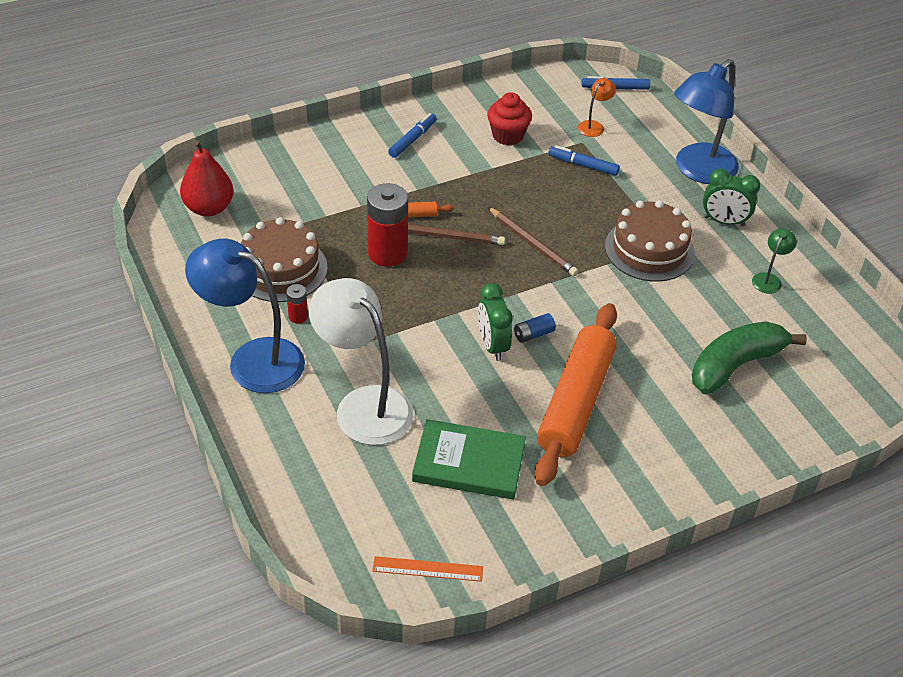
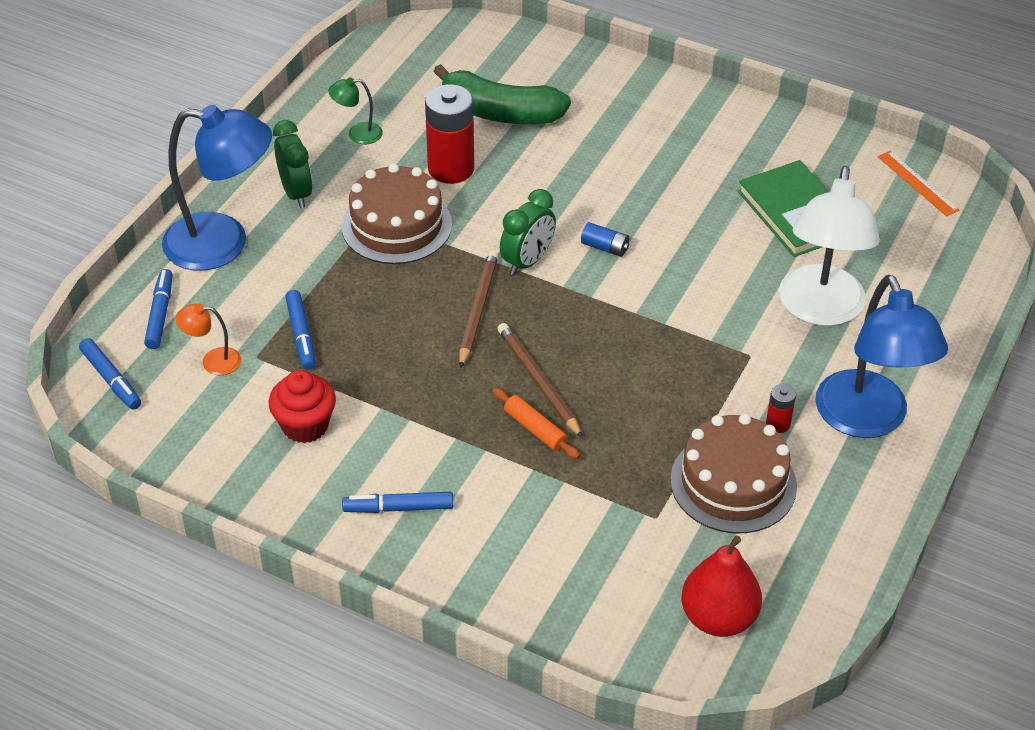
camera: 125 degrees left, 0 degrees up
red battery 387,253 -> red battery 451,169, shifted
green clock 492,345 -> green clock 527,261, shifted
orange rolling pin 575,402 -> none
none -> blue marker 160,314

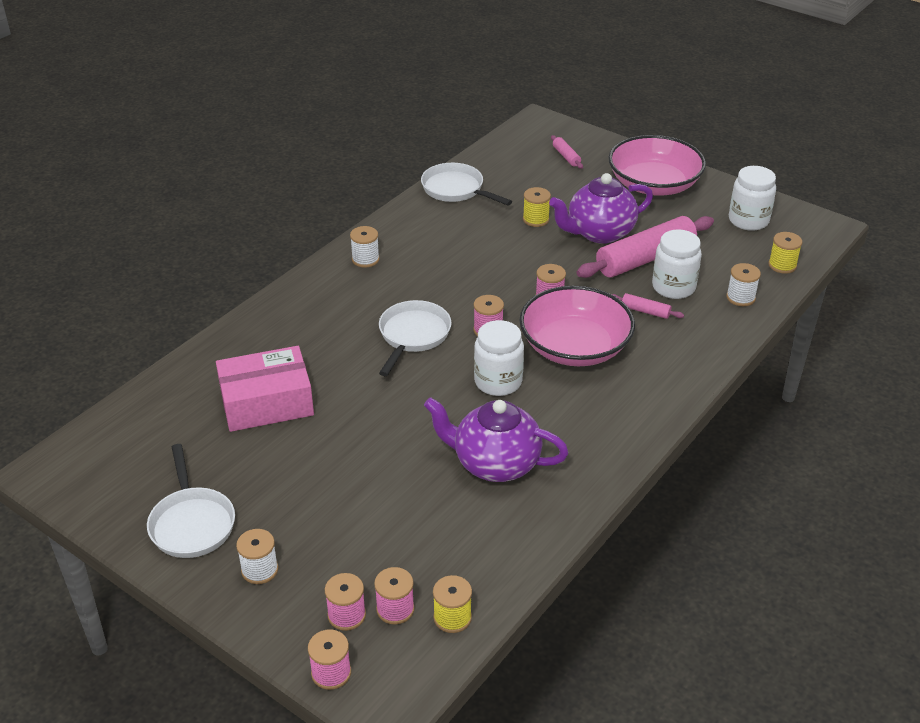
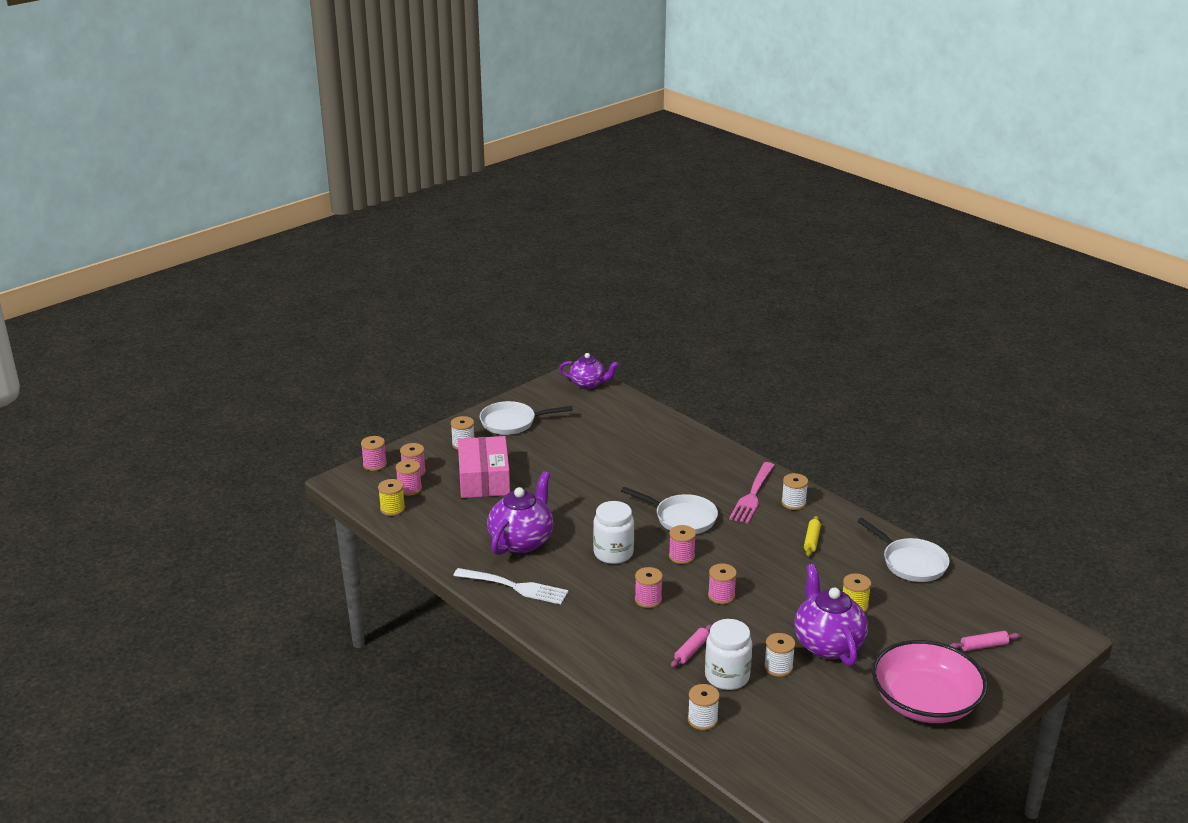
camera: 100 degrees right, 10 degrees down
pink box 266,402 -> pink box 484,479, shifted
white pan 456,189 -> white pan 911,563, 90 degrees clockwise
pink bowl 574,347 -> pink spool 648,599
pink rolling pin 645,259 -> white spool 778,667
white jar 748,220 -> none
yellow spool 782,265 -> none
none -> white fork 514,587
none -> purple teapot 588,384
none -> pink fork 752,495
none -> yellow rolling pin 812,540

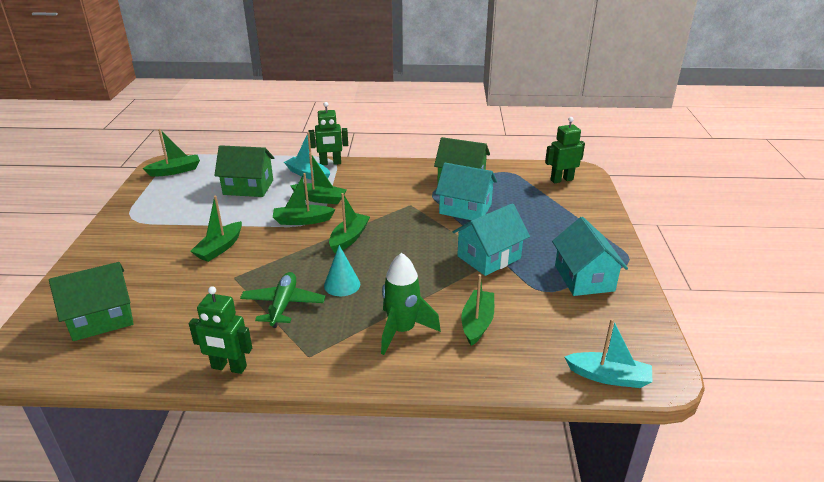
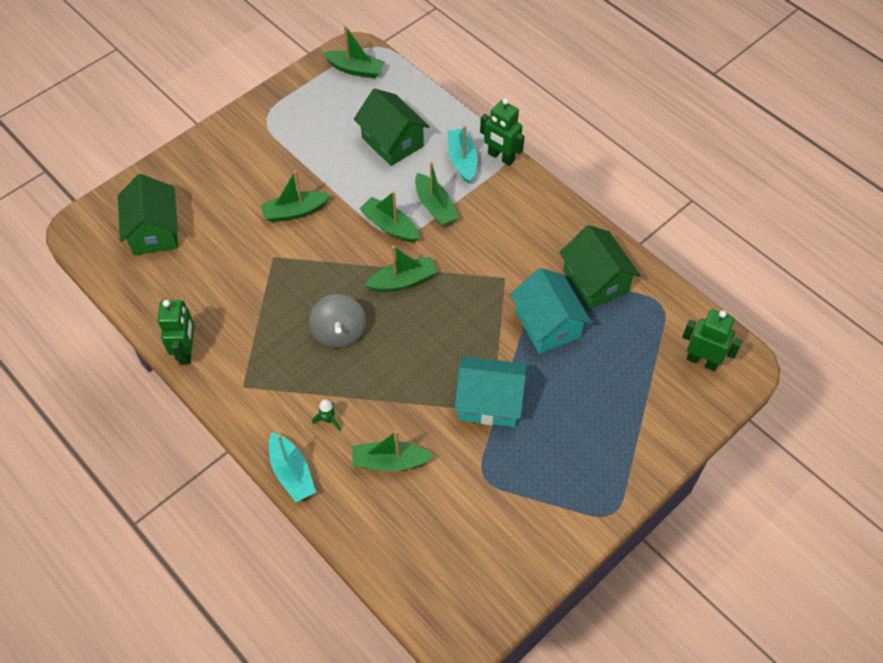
camera: 45 degrees right, 25 degrees up
green house 102,319 -> green house 154,231, 60 degrees clockwise
green robot 229,367 -> green robot 186,351, 150 degrees counterclockwise
green plane 283,305 -> none
turquoise cone 342,284 -> grey spinning top 339,332
green rocket 402,331 -> green rocket 328,419, x0.44
green boat 477,323 -> green boat 390,462, 150 degrees counterclockwise
turquoise house 584,278 -> none
turquoise boat 608,377 -> turquoise boat 292,473, shifted

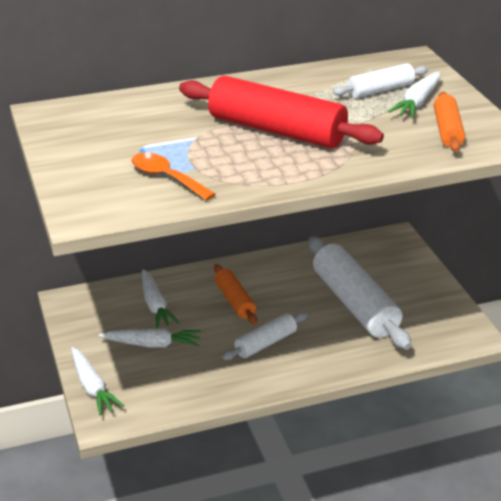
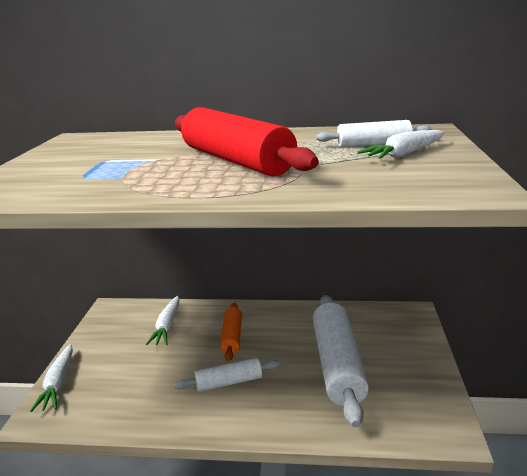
camera: 25 degrees right, 10 degrees down
white carrot 152,344 -> none
orange spoon 167,178 -> none
orange rolling pin 447,130 -> none

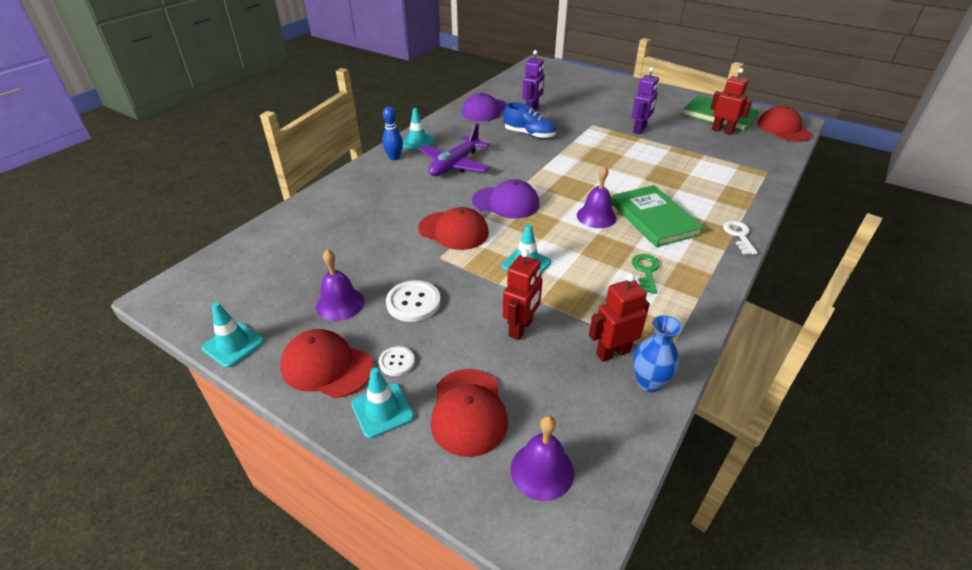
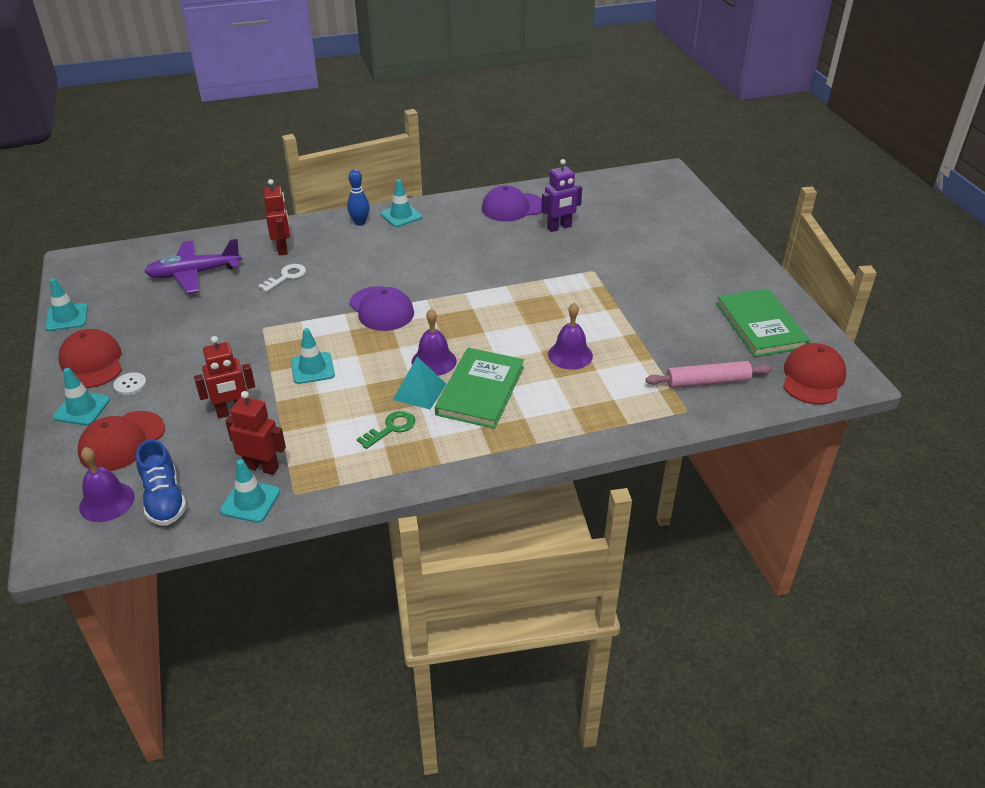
camera: 40 degrees right, 0 degrees up
purple bell 340,304 -> purple bell 570,355, shifted
white button 413,302 -> none
red cap 453,231 -> none
purple plane 455,165 -> purple plane 194,274, shifted
blue shoe 529,134 -> blue shoe 164,499, shifted
purple robot 639,130 -> none
blue vase 648,382 -> turquoise traffic cone 250,501
red robot 722,131 -> red robot 282,248, shifted
white key 739,235 -> white key 286,277, shifted
none -> turquoise pyramid 419,391
none -> pink rolling pin 707,381

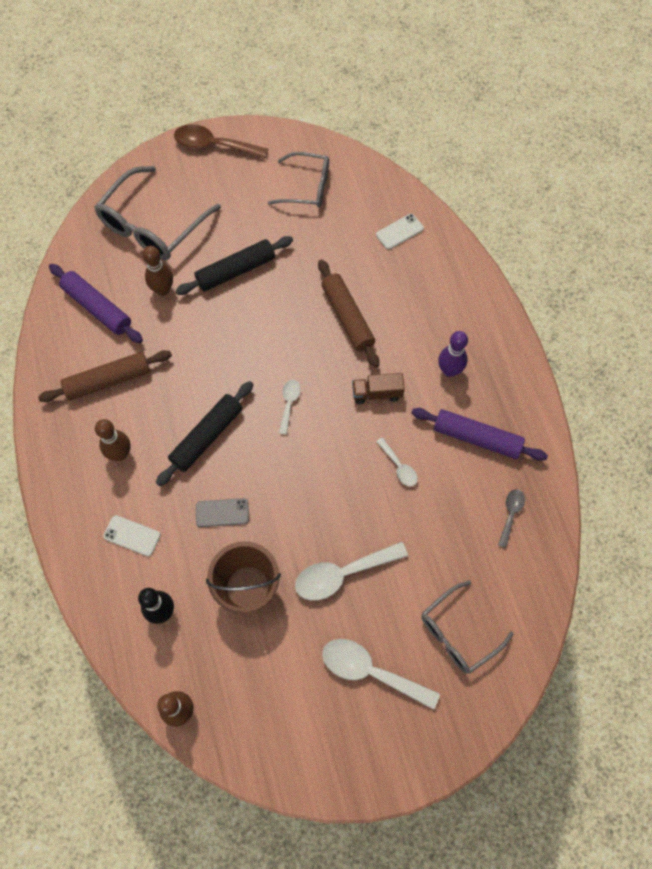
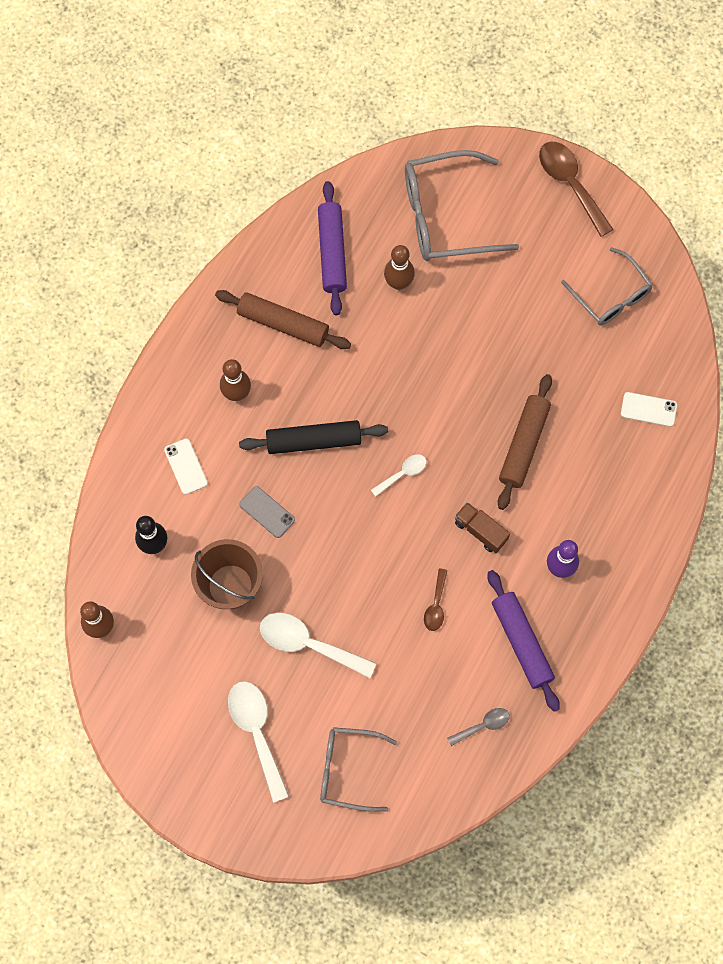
camera: 45 degrees right, 5 degrees up
black rolling pin 236,271 -> none
white spoon 399,466 -> brown spoon 436,605

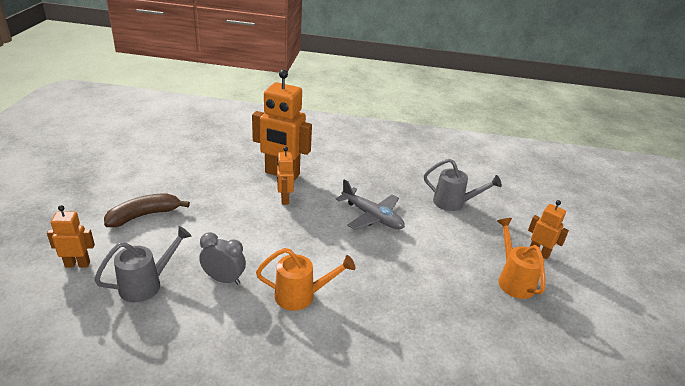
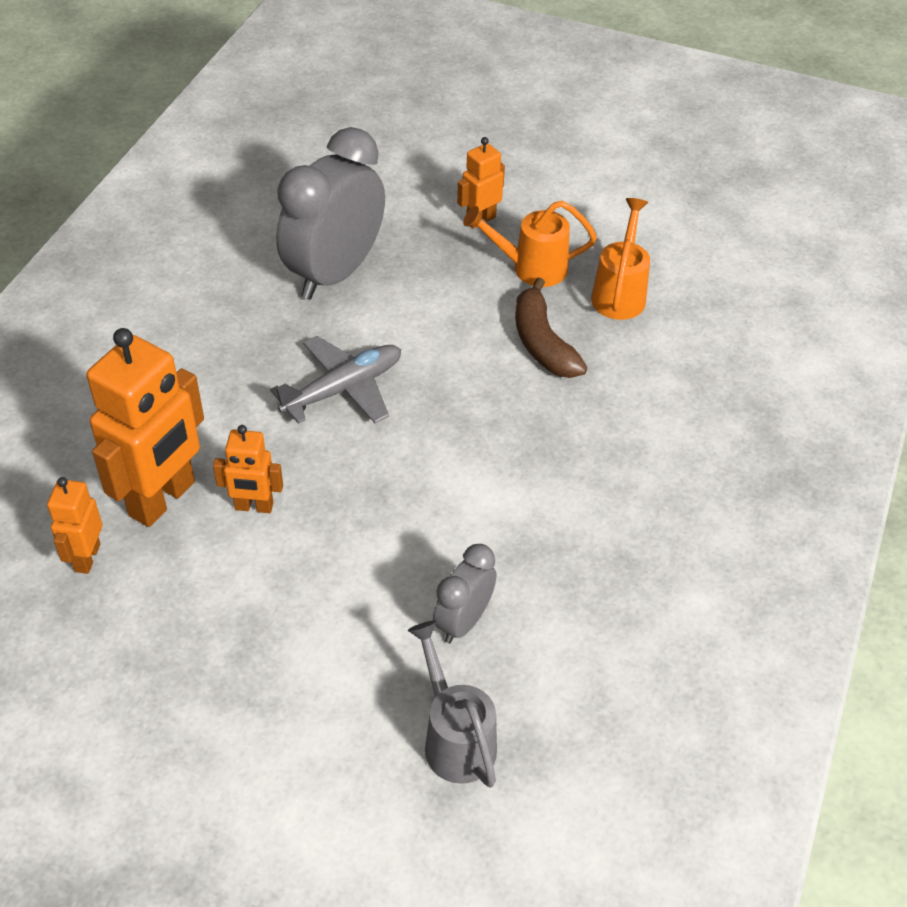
camera: 75 degrees left, 15 degrees up
orange robot 77,264 -> orange robot 87,557, shifted
brown banana 144,215 -> brown banana 542,342, shifted
orange watering can 301,296 -> orange watering can 619,293, shifted
grey watering can 453,203 -> grey clock 335,273

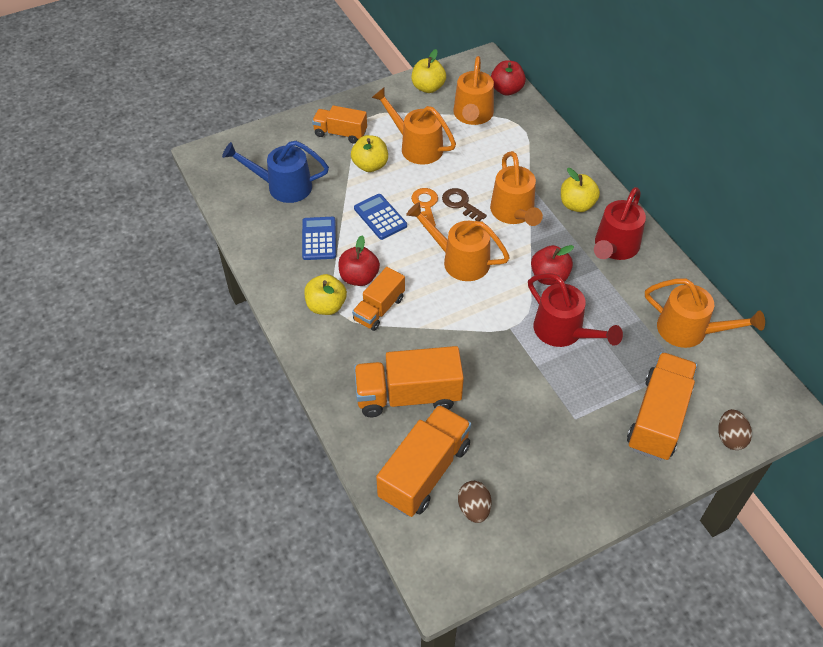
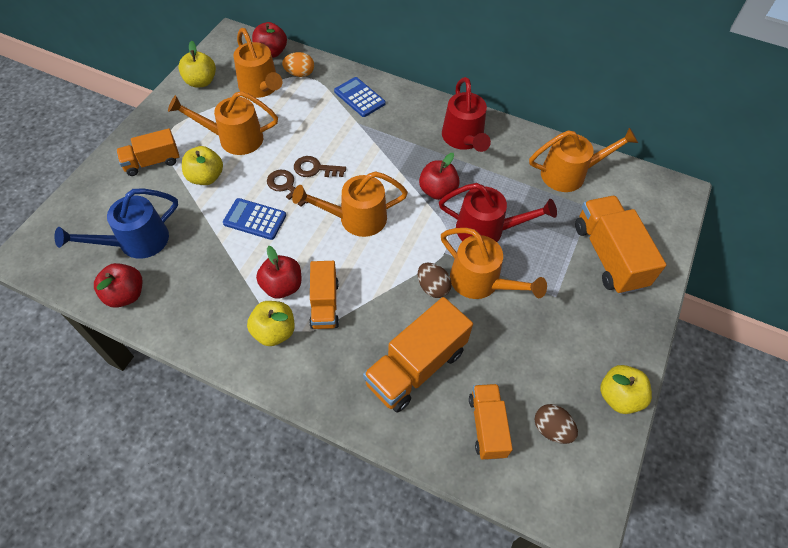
camera: 40 degrees left, 5 degrees up
blue calculator 319,239 -> blue calculator 359,97, shifted
orange truck 424,471 -> orange truck 487,426, x0.62
orange key 425,205 -> brown key 286,186
orange watering can 514,213 -> orange watering can 481,282, shifted
yellow apple 577,205 -> yellow apple 619,396, shifted
brown egg 730,437 -> brown egg 432,287, shifted
none -> red apple 125,295
none -> orange egg 300,74

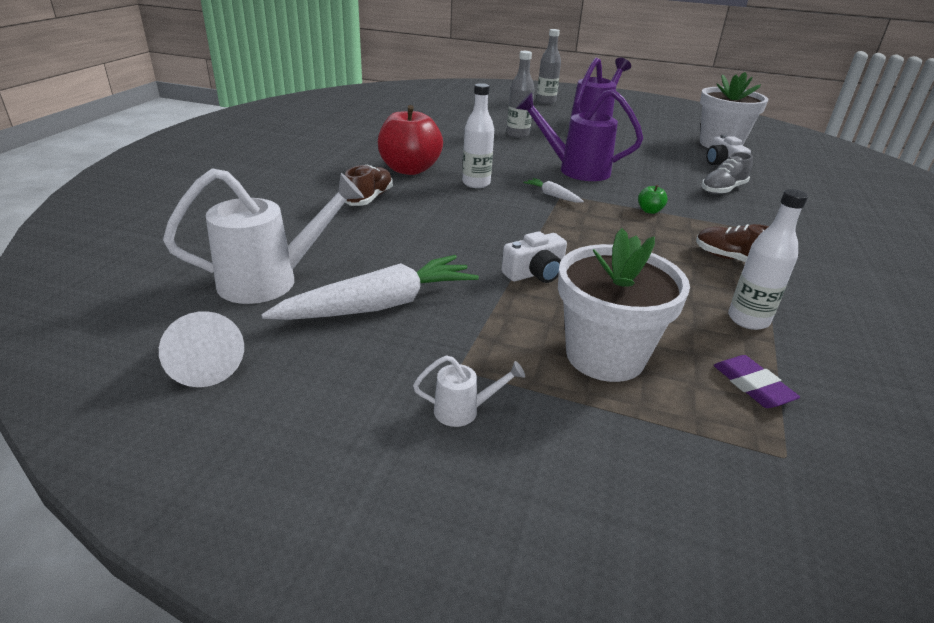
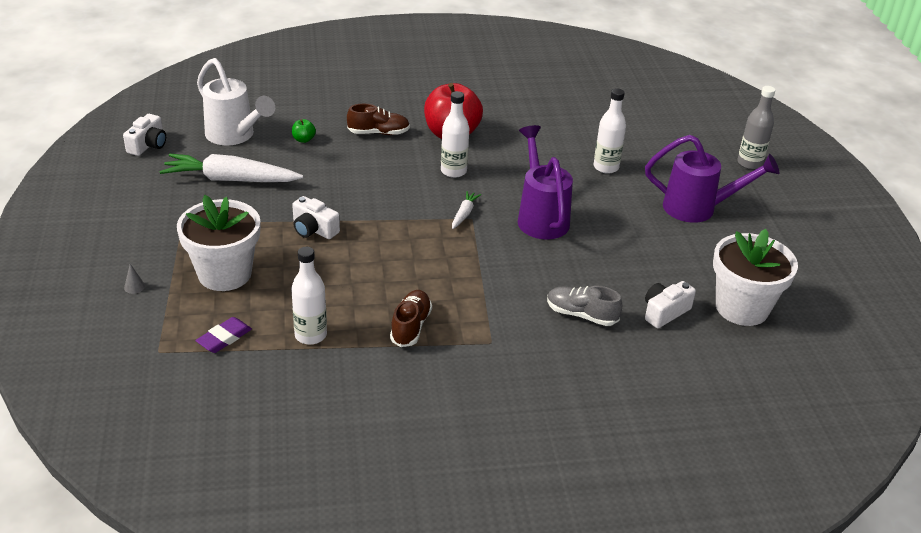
camera: 65 degrees right, 5 degrees up
white cone 204,360 -> white camera 148,145
white carrot 379,305 -> white carrot 231,180, 150 degrees clockwise
white watering can 464,411 -> none
grey bottle 517,134 -> white bottle 606,167
green apple 649,211 -> green apple 303,139, shifted
none -> grey cone 134,287

